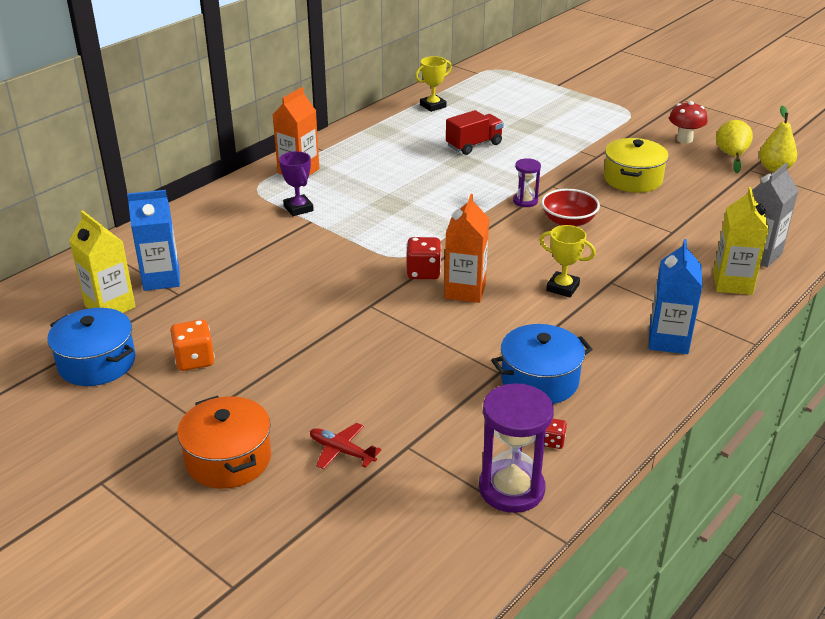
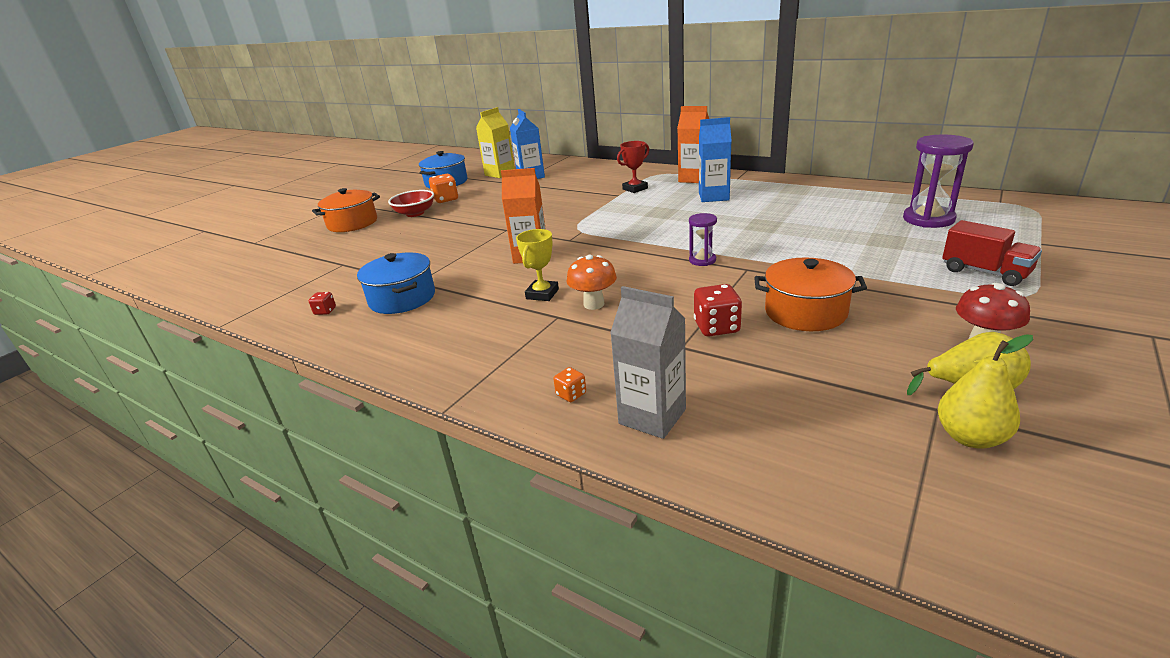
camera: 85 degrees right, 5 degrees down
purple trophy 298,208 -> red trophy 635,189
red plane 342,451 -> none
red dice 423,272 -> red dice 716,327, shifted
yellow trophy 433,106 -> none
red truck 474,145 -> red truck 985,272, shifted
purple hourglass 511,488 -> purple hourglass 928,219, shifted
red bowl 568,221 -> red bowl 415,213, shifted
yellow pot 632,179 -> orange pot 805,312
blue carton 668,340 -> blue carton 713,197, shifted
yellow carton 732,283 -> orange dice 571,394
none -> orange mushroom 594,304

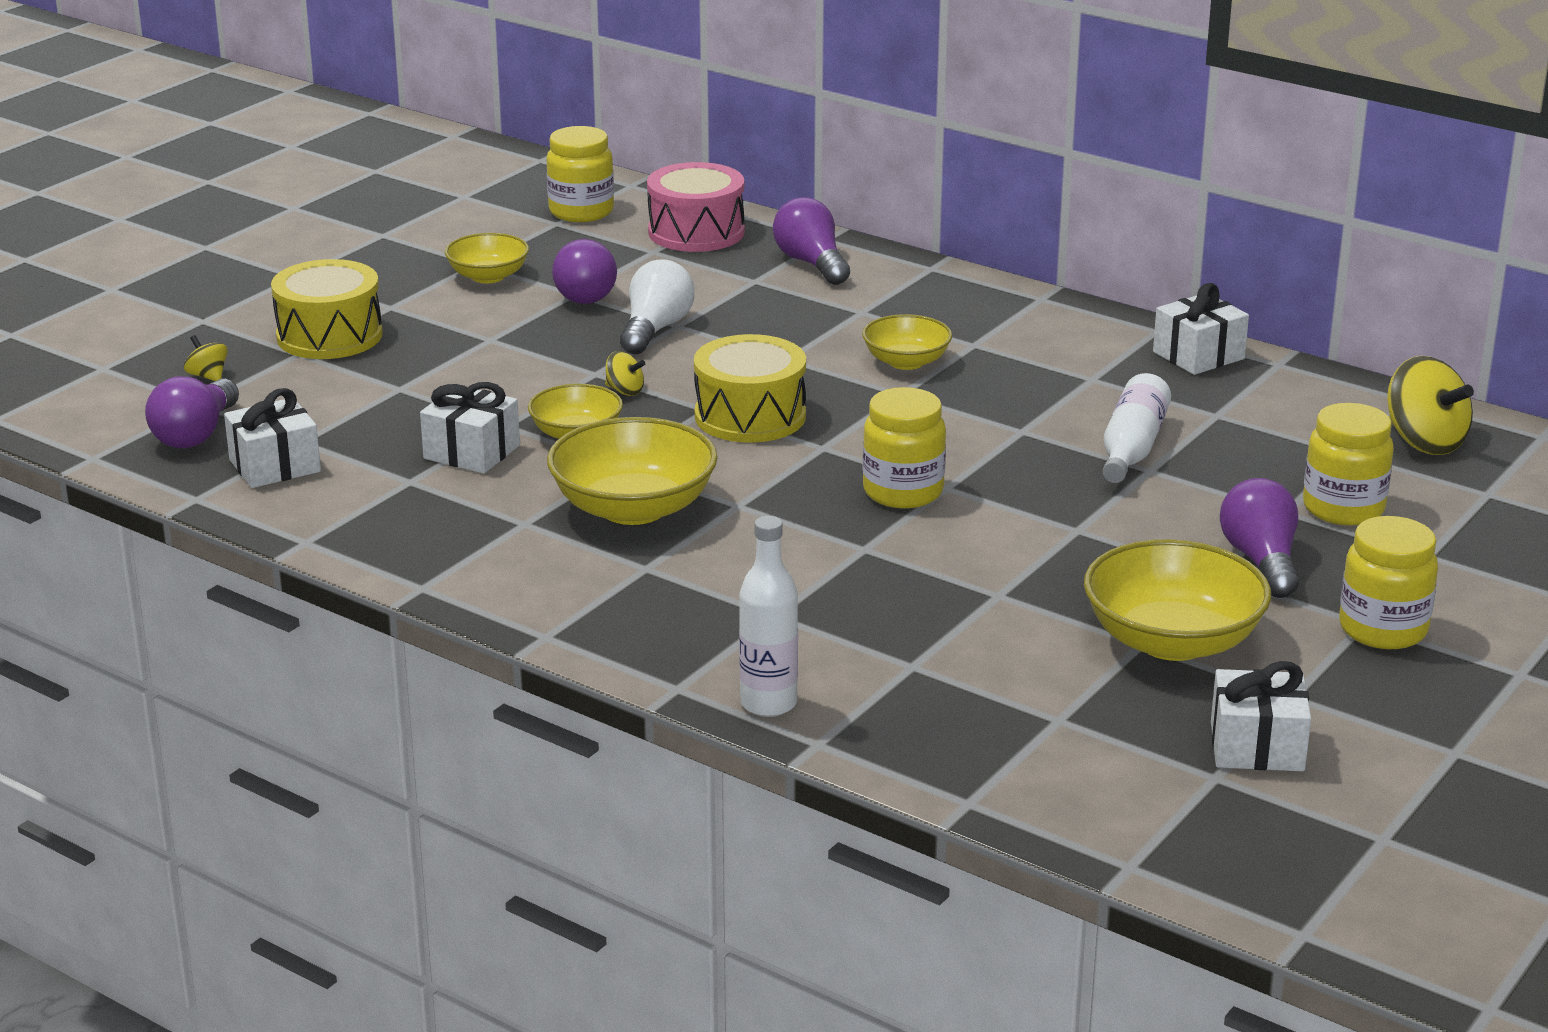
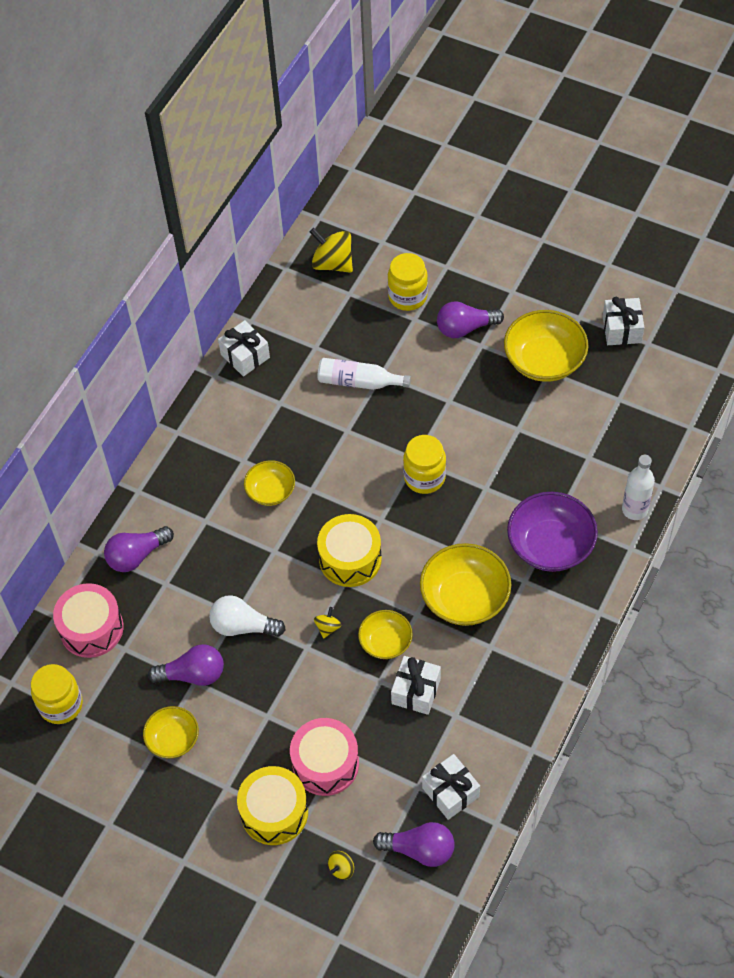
camera: 95 degrees left, 30 degrees up
yellow jar 1383,629 -> none
yellow spinning top 1424,442 -> yellow spinning top 332,263, 105 degrees counterclockwise
none -> pink drum 325,764
none -> purple bowl 550,545

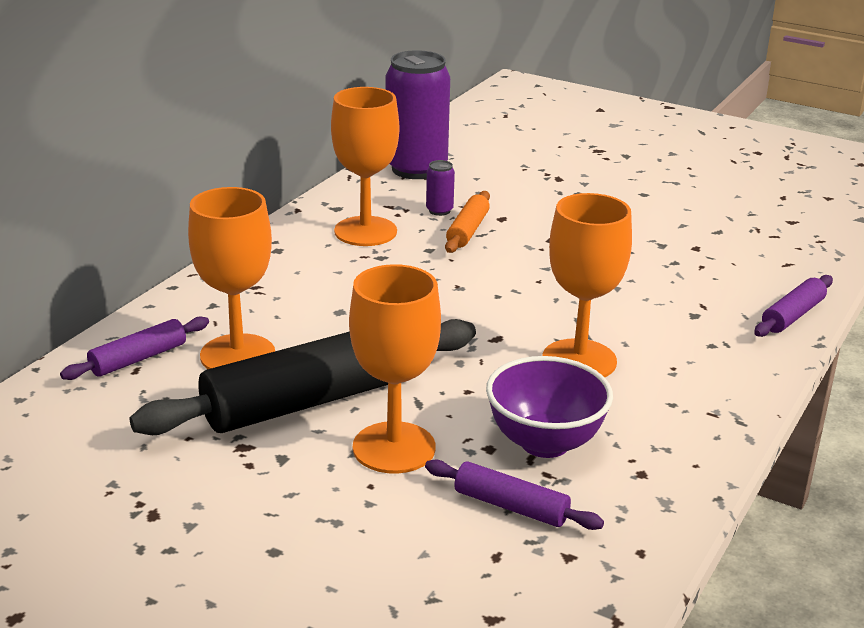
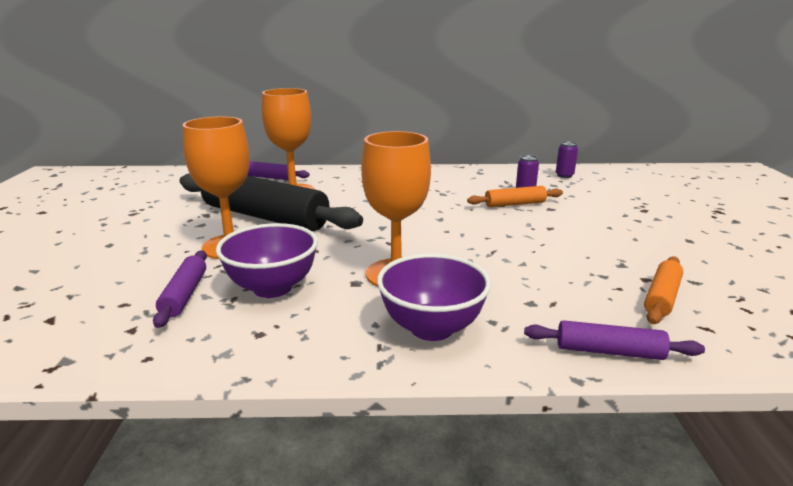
camera: 60 degrees right, 5 degrees down
orange goblet 365,231 -> none
purple can 416,169 -> purple can 564,176, x0.41
none -> purple bowl 432,328
none -> orange rolling pin 661,297

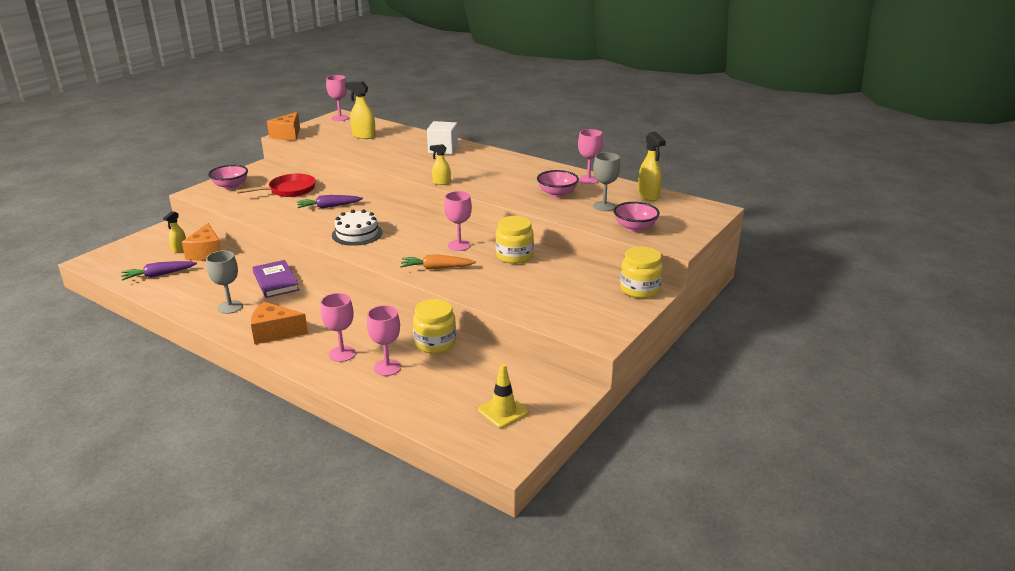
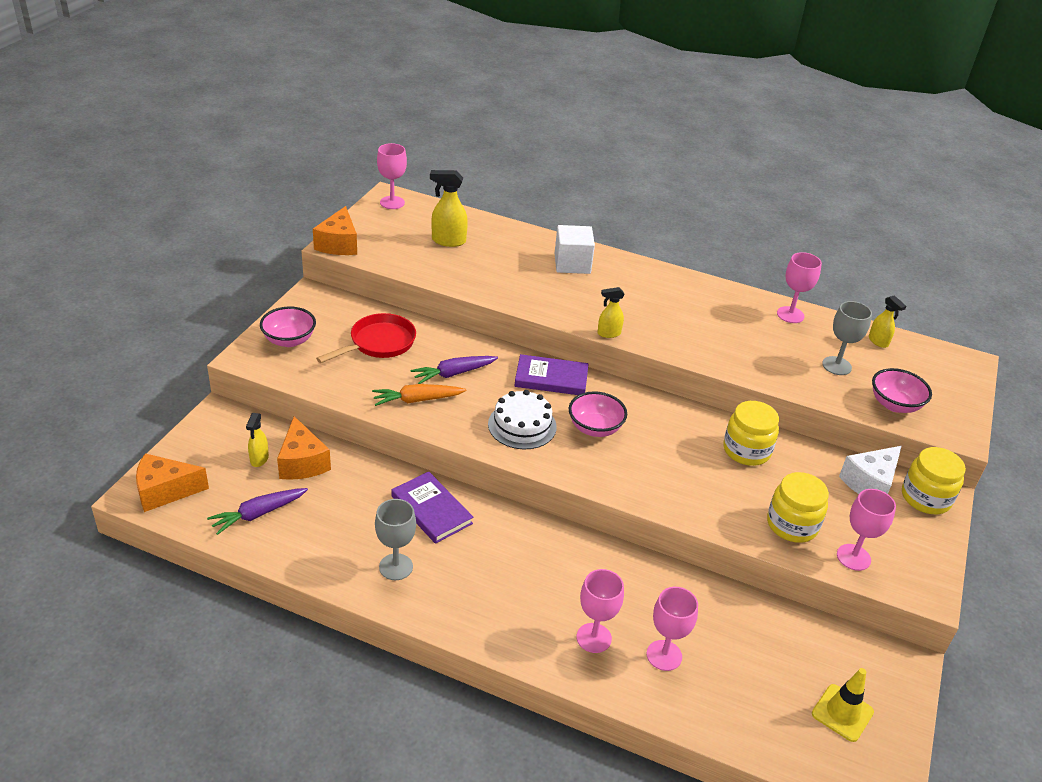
camera: 15 degrees left, 10 degrees up
orange cheese 274,332 -> orange cheese 165,491, shifted
orange carrot 436,268 -> orange carrot 417,400, shifted
yellow jar 435,343 -> yellow jar 792,525, shifted
pink goblet 459,245 -> pink goblet 853,557, shifted
pink bowl 557,194 -> pink bowl 595,428, shifted
yellow spray bottle 648,196 -> yellow spray bottle 878,342, x0.64
none -> purple book 551,378
none -> white cheese 870,483

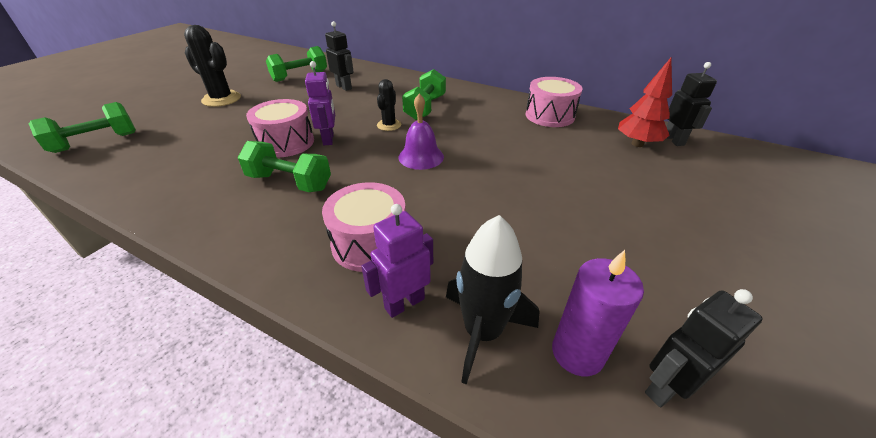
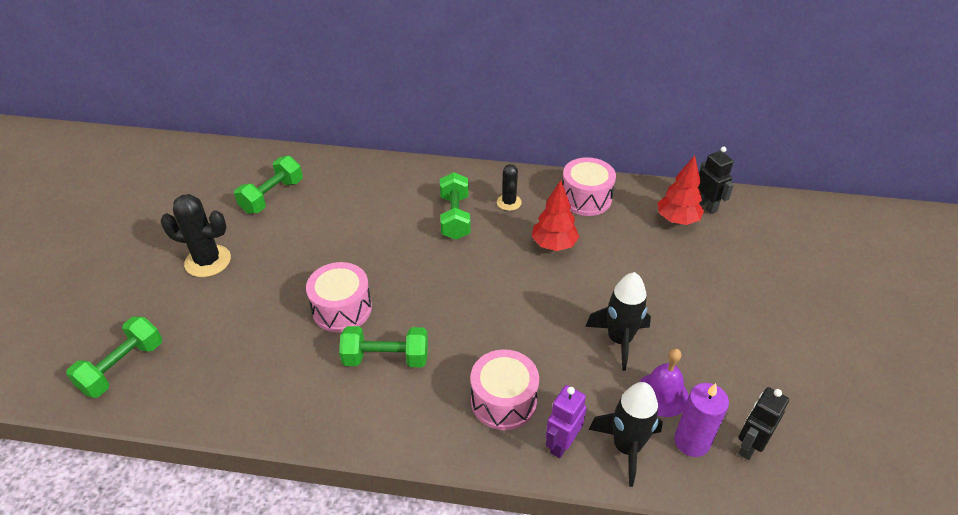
camera: 20 degrees left, 5 degrees up
purple robot 329,139 -> none
black robot 344,87 -> none
black cactus 389,125 -> black cactus 509,202, shifted
purple bell 421,157 -> purple bell 662,394, shifted
none -> red tree 554,245
none -> black rocket 619,340

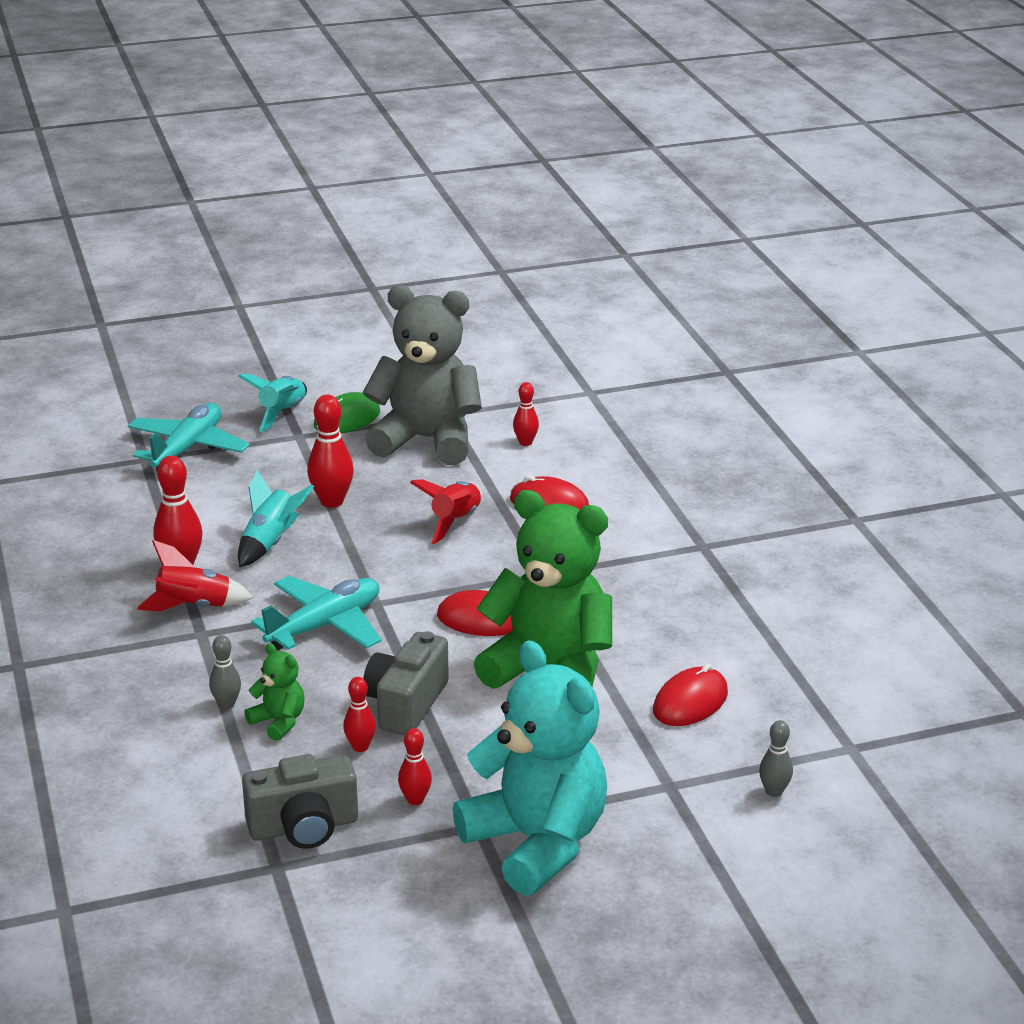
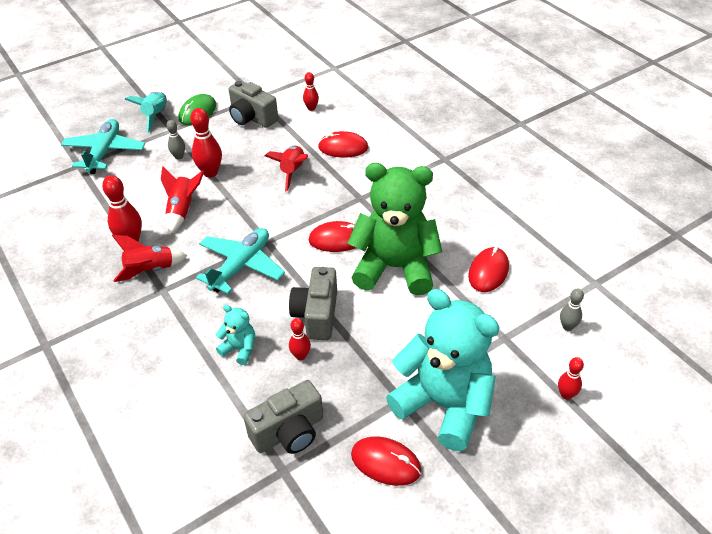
camera: 15 degrees left, 15 degrees up
grey bowling pin 226,704 -> grey bowling pin 179,156, shifted
turquoise rocket 270,542 -> red rocket 183,210
green teddy bear 279,722 -> turquoise teddy bear 240,349
grey teddy bear 427,440 -> grey camera 252,118
red bowling pin 415,800 -> red bowling pin 566,395, shifted
none -> red mouse 386,462

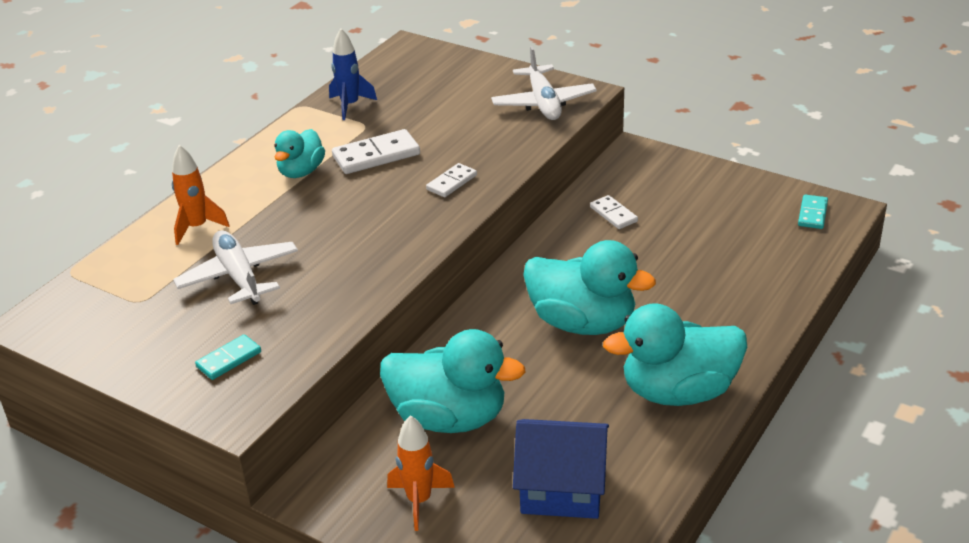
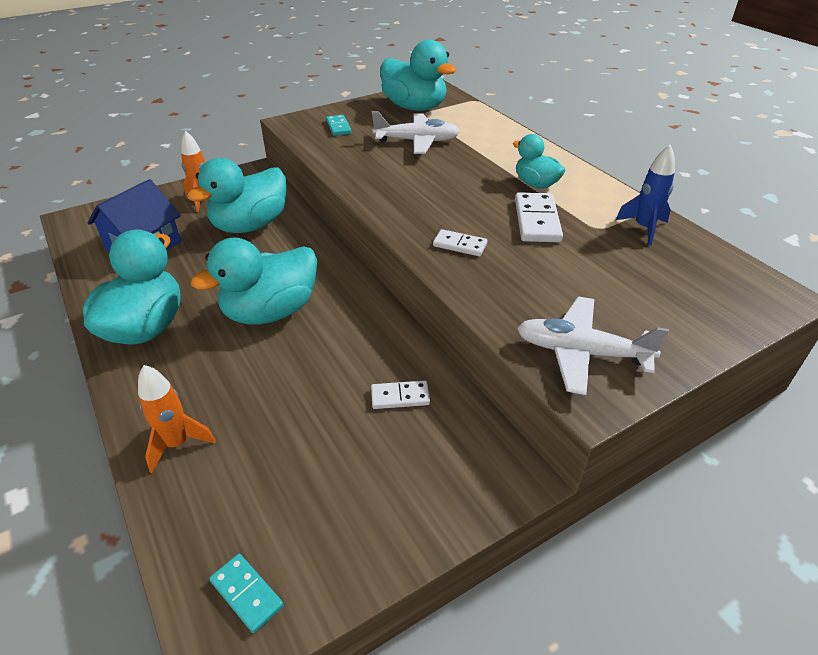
camera: 115 degrees right, 5 degrees up
orange rocket 197,227 -> orange rocket 177,444, shifted
white domino 451,182 -> white domino 460,245, 45 degrees counterclockwise
none -> turquoise duck 414,107

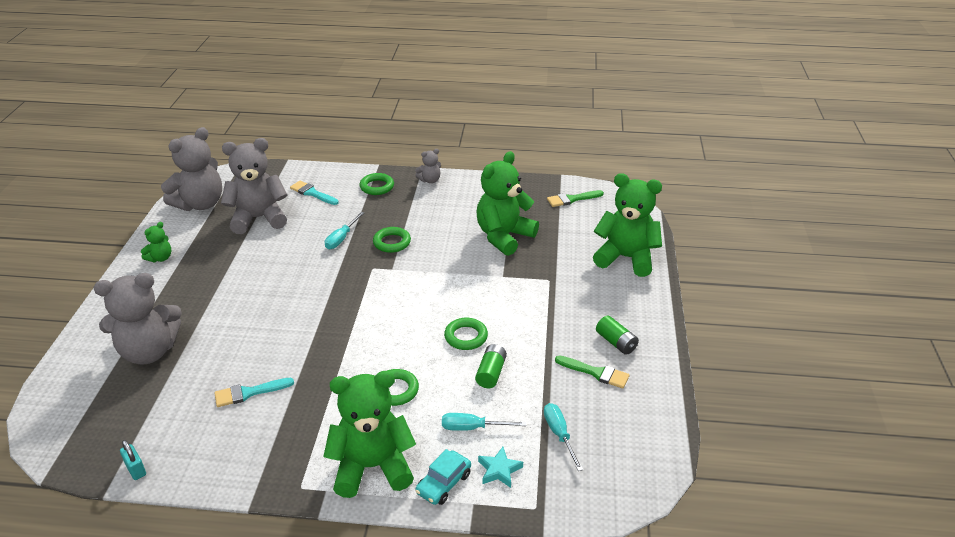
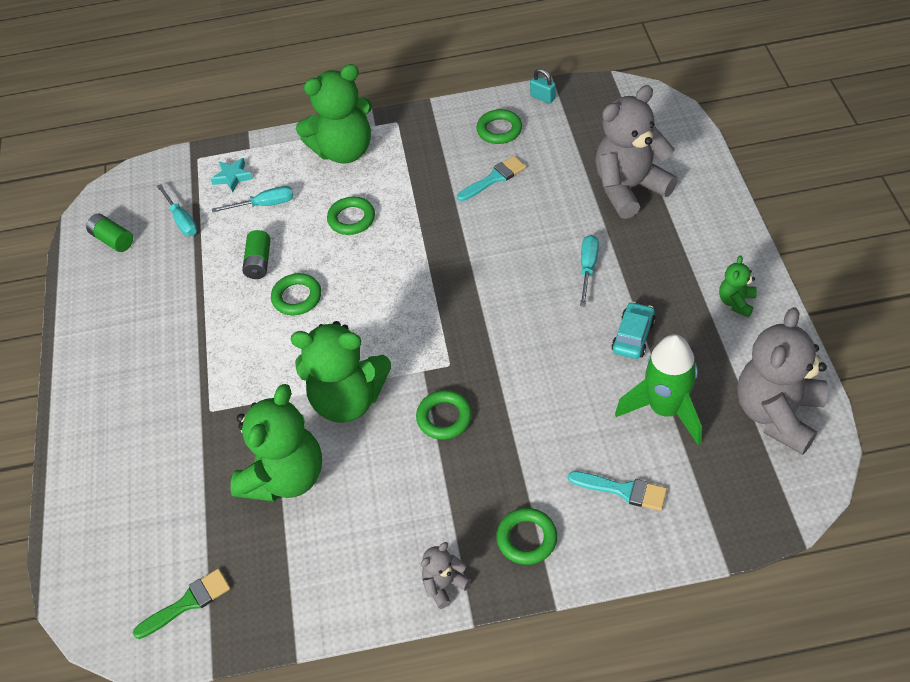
camera: 170 degrees right, 15 degrees up
grey teddy bear 259,218 -> green rocket 665,409
turquoise screwdriver 341,238 -> turquoise screwdriver 588,268, shifted
turquoise car 443,483 -> turquoise car 633,336, shifted
green brush 596,373 -> none
green teddy bear 626,258 -> green teddy bear 348,400, shifted
green battery 616,342 -> green battery 113,240, shifted
none -> green ring 499,130

